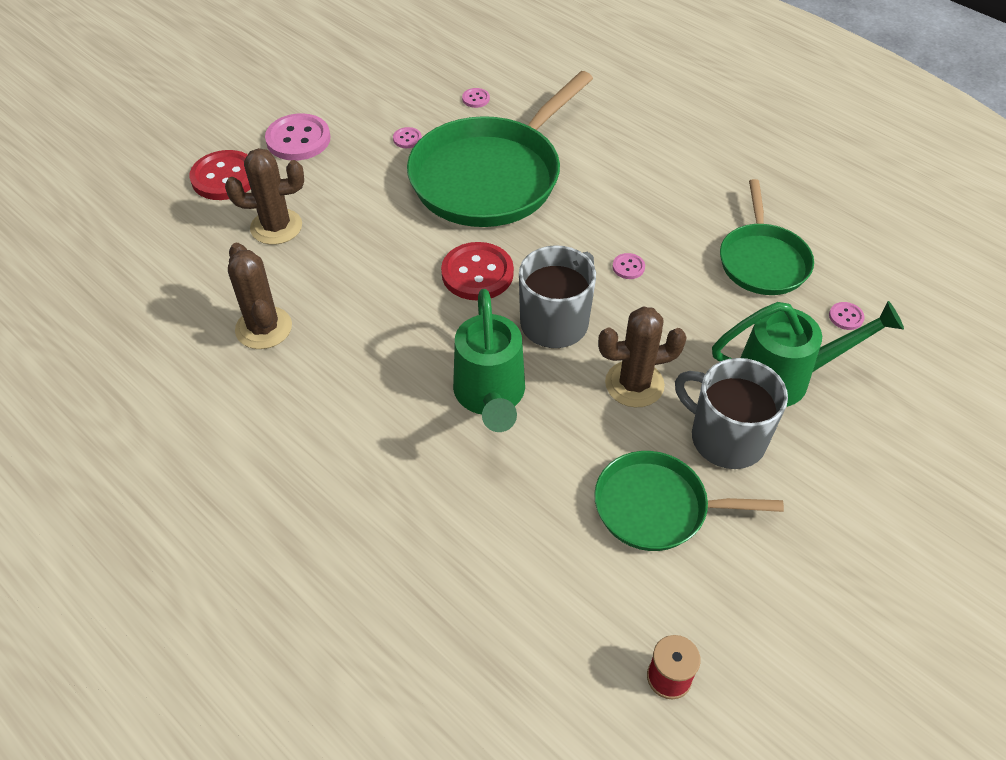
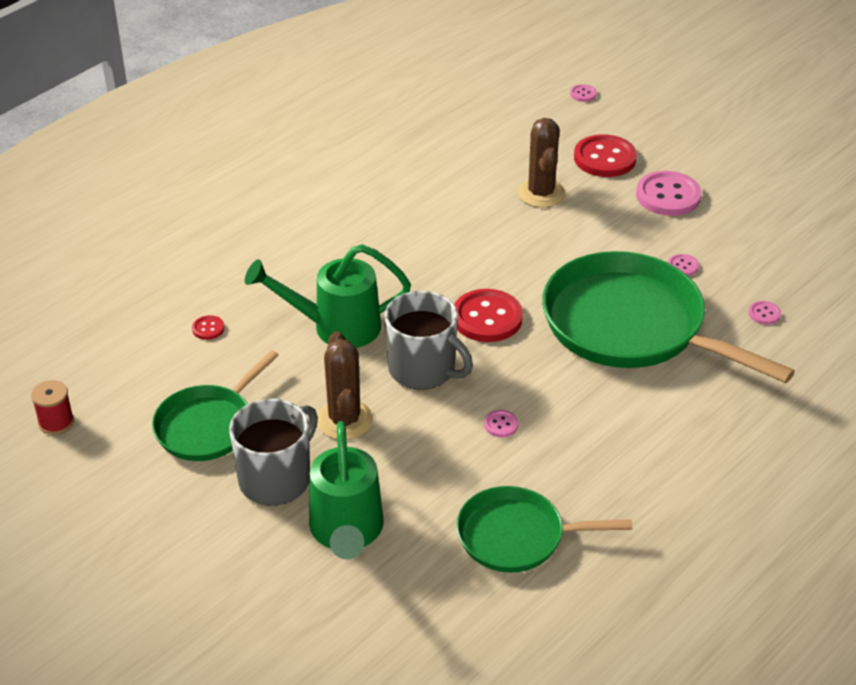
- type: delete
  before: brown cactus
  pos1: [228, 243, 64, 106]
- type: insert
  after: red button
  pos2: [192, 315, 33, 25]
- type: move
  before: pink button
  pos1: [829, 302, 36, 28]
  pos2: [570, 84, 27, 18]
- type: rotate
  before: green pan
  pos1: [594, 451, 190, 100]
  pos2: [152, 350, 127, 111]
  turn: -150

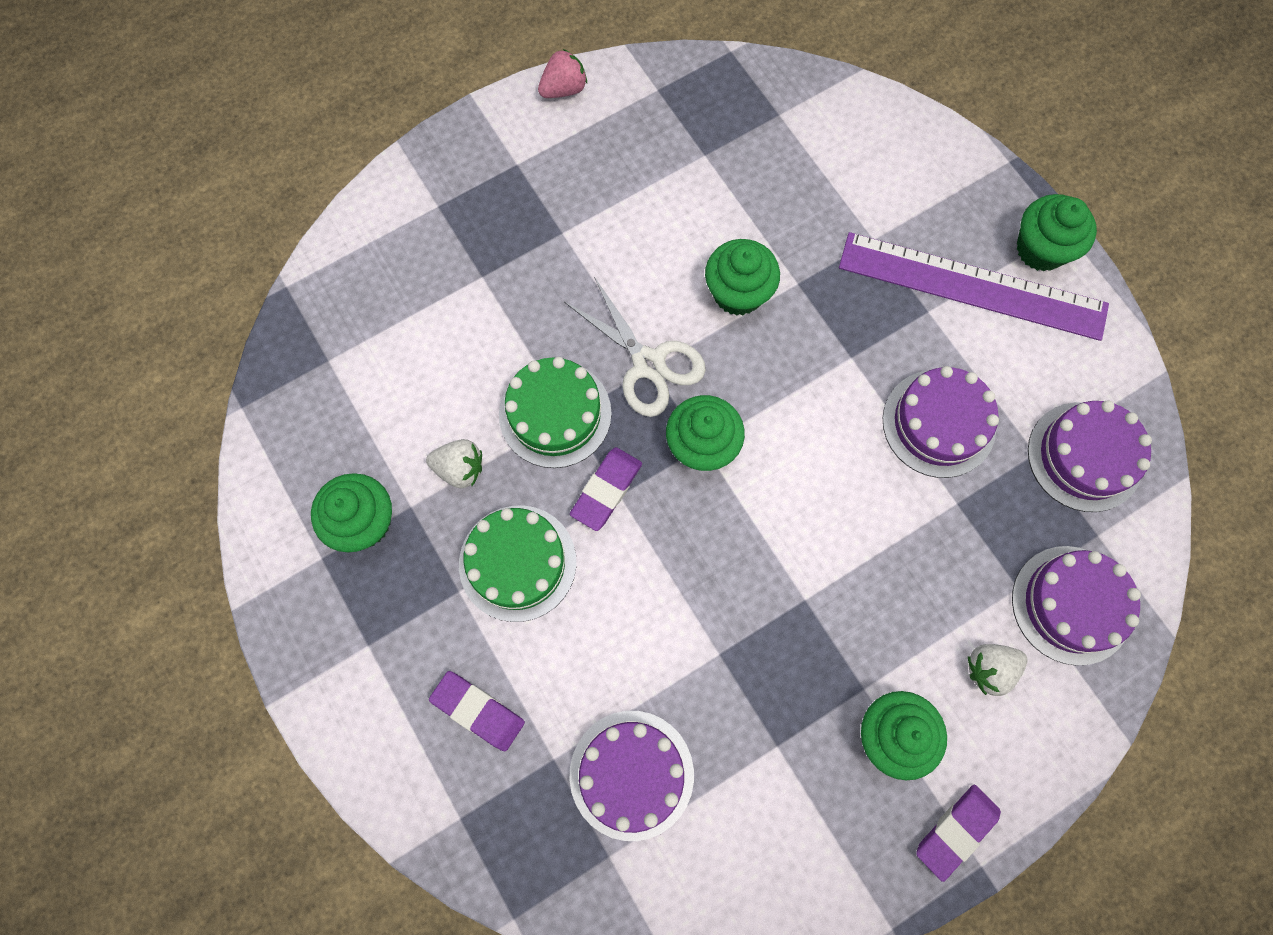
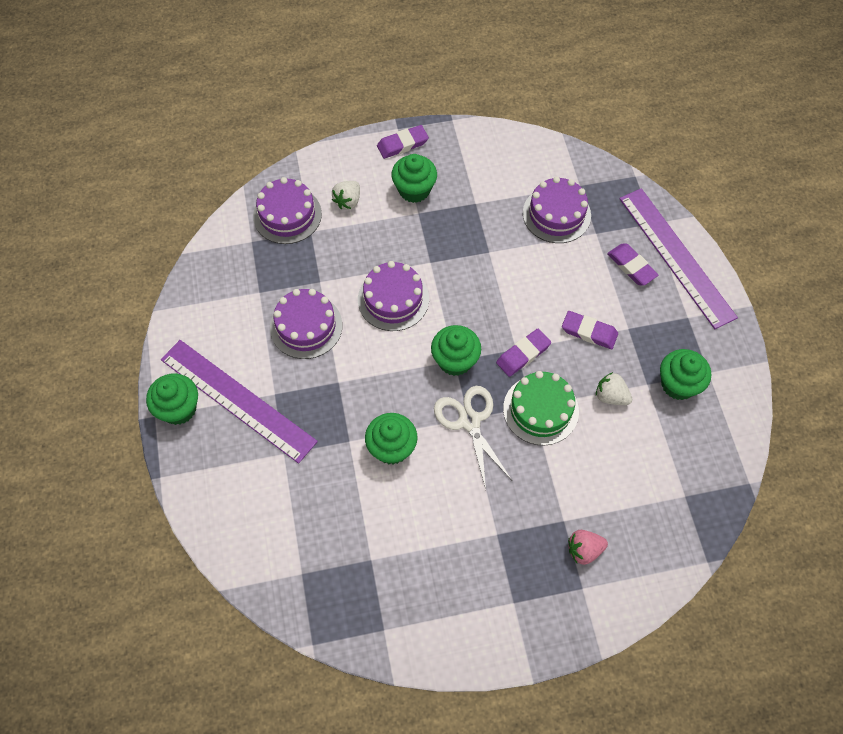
- type: insert
  after: purple ruler
  pos2: [619, 188, 119, 141]
- type: move
  before: pink strawberry
  pos1: [538, 49, 49, 49]
  pos2: [568, 530, 40, 35]
- type: move
  before: purple cake
  pos1: [1028, 400, 124, 112]
  pos2: [358, 261, 71, 70]
- type: replace
  before: green cake
  after: purple eraser
  pos1: [459, 505, 117, 117]
  pos2: [562, 311, 56, 38]
- type: rotate
  before: white strawberry
  pos1: [968, 644, 60, 52]
  pos2: [332, 181, 28, 28]
  turn: 120

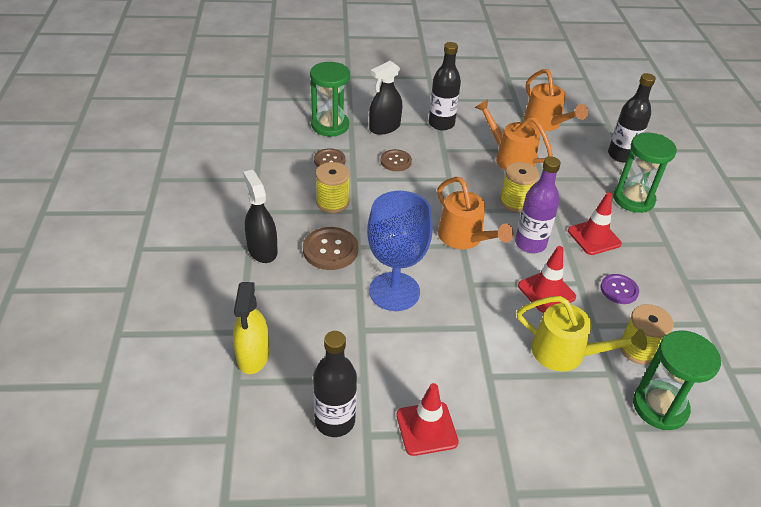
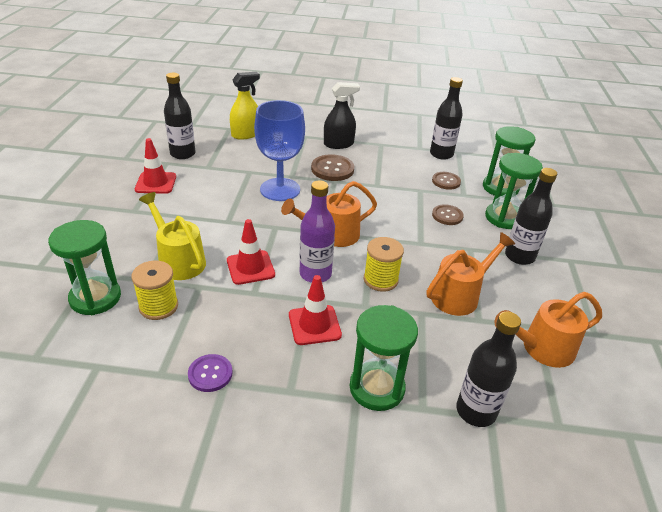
- type: delete
  before: yellow spool
  pos1: [315, 162, 35, 51]
- type: insert
  after: black bottle
  pos2: [430, 77, 33, 83]
- type: move
  before: purple button
  pos1: [600, 274, 39, 30]
  pos2: [188, 354, 45, 38]
- type: replace
  before: black spray bottle
  after: green hourglass
  pos1: [369, 61, 33, 74]
  pos2: [485, 153, 58, 76]
- type: rotate
  before: yellow spray bottle
  pos1: [233, 282, 37, 92]
  pos2: [230, 72, 30, 68]
  turn: 135
- type: rotate
  before: yellow watering can
  pos1: [517, 296, 130, 76]
  pos2: [139, 192, 67, 88]
  turn: 105

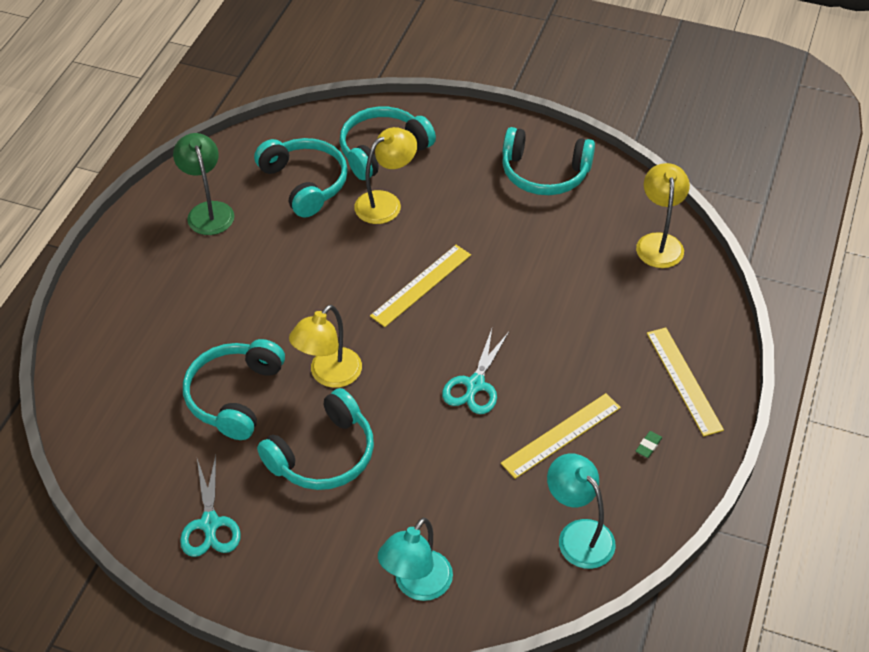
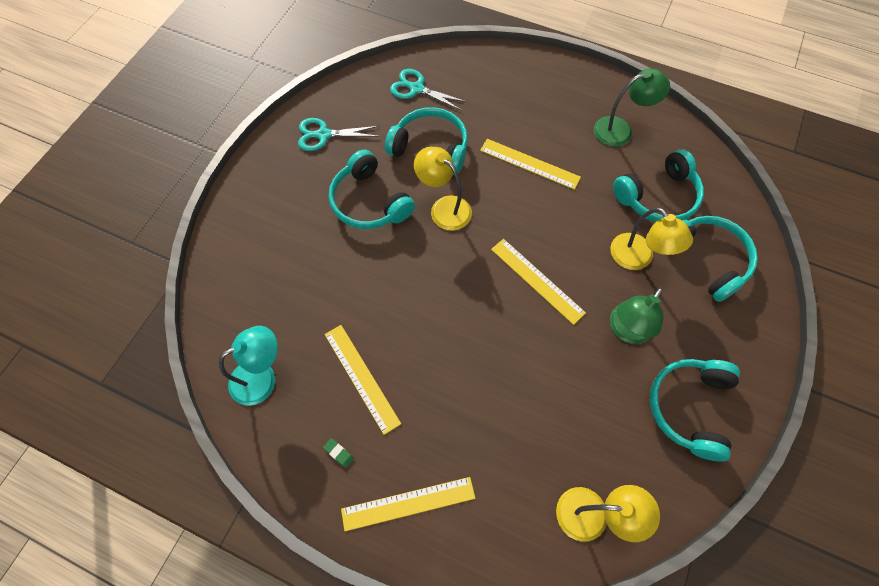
- type: delete
  before: turquoise lamp
  pos1: [378, 518, 75, 83]
- type: insert
  after: yellow ruler
  pos2: [480, 139, 101, 51]
- type: insert
  after: green lamp
  pos2: [610, 287, 53, 57]
- type: move
  before: turquoise scissors
  pos1: [442, 329, 67, 85]
  pos2: [390, 69, 77, 42]

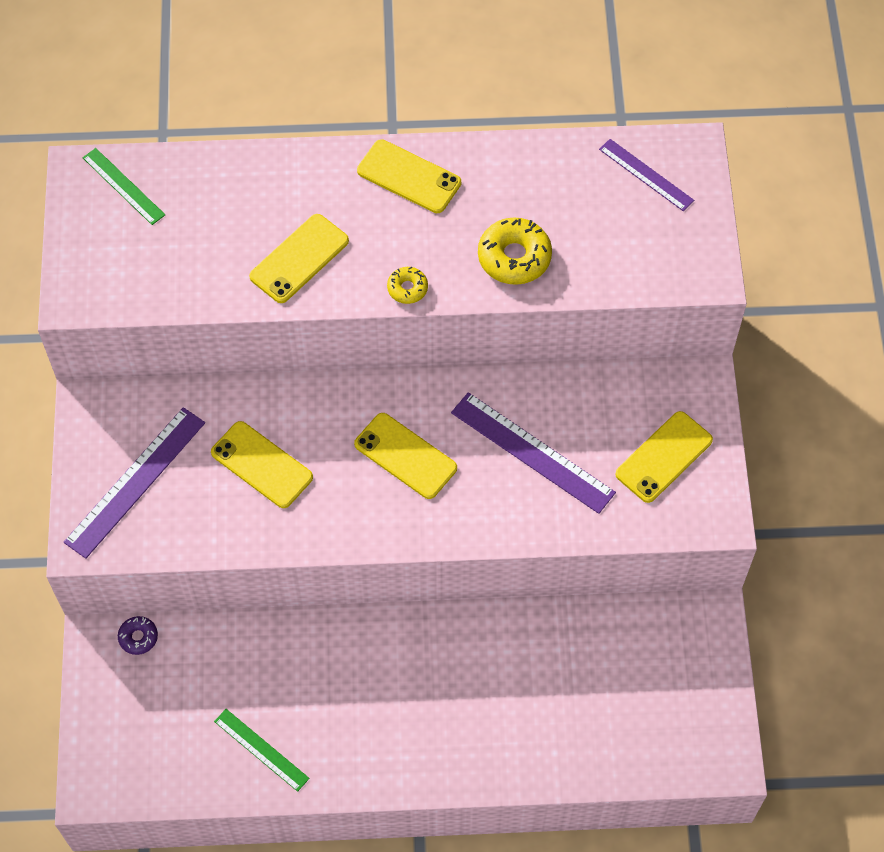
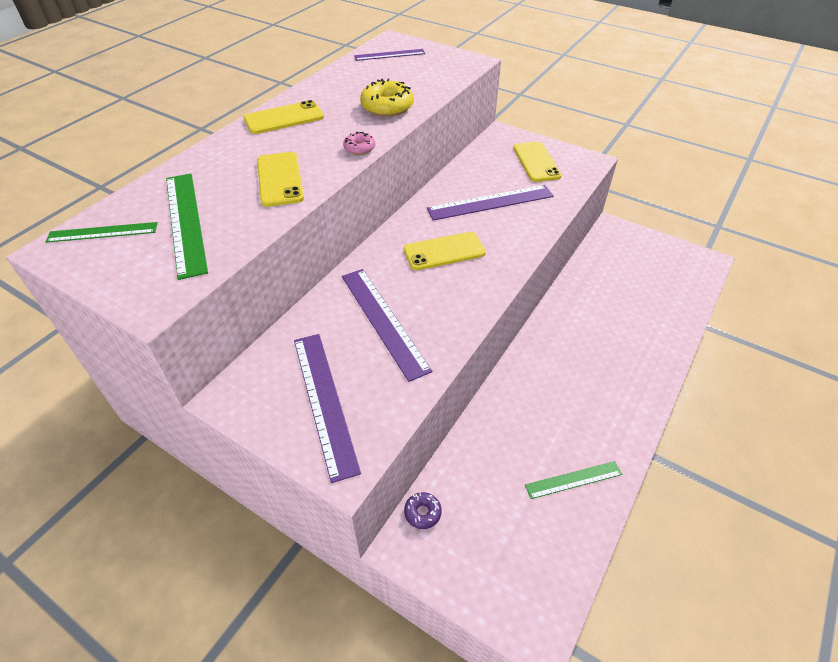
- type: insert
  after: green ruler
  pos2: [166, 173, 42, 107]
- type: replace
  before: yellow phone
  after: purple ruler
  pos1: [211, 421, 102, 87]
  pos2: [342, 269, 90, 113]
- type: recolor
  before: yellow donut
  after: pink donut
  pos1: [387, 267, 41, 37]
  pos2: [343, 131, 32, 24]

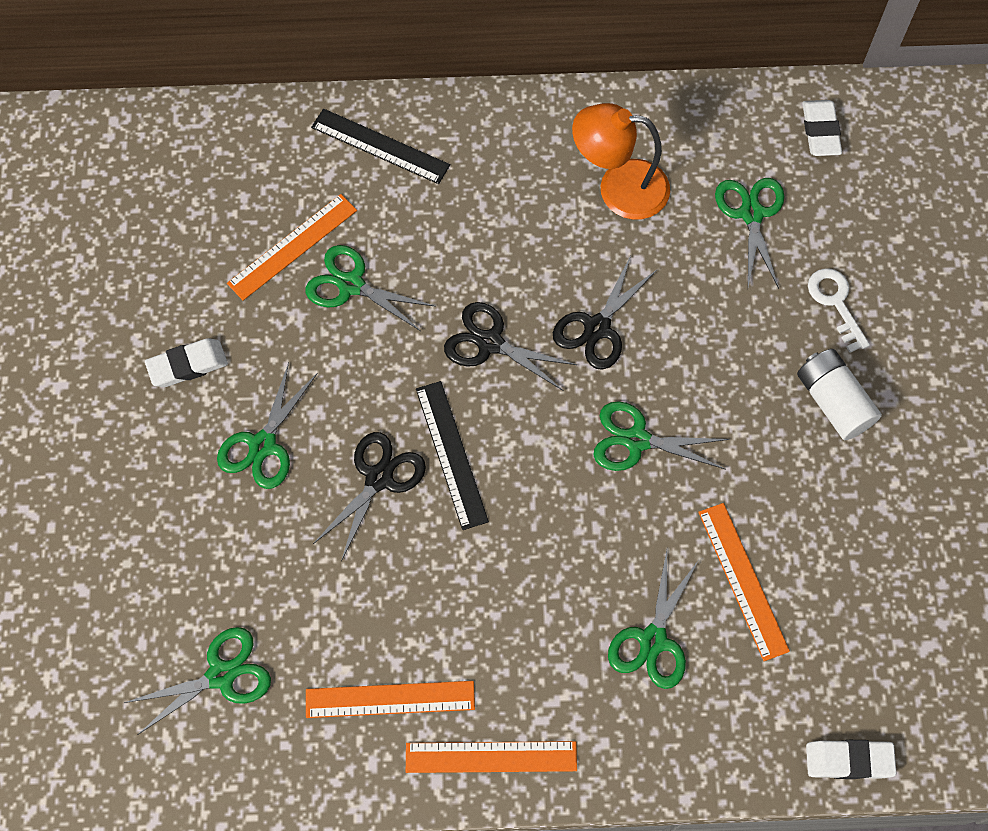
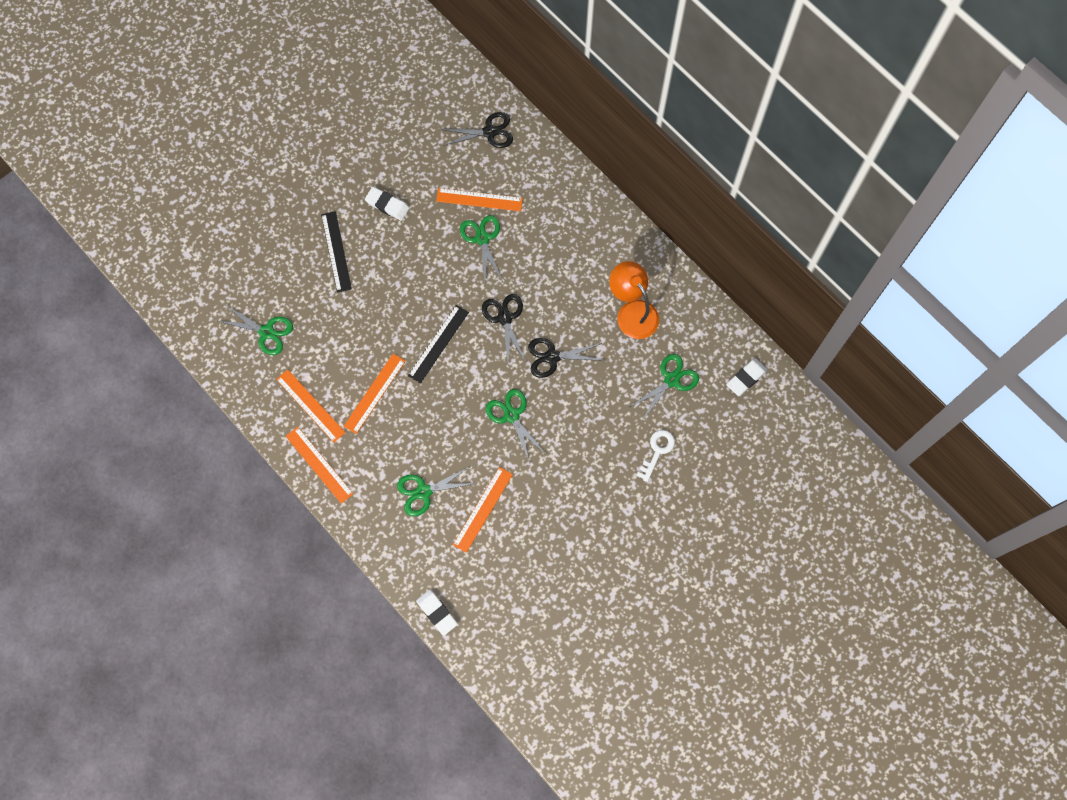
- type: delete
  before: green scissors
  pos1: [217, 362, 101, 127]
- type: delete
  before: white battery
  pos1: [797, 349, 85, 91]
- type: insert
  after: orange ruler
  pos2: [344, 354, 62, 80]
- type: move
  before: black ruler
  pos1: [311, 109, 139, 75]
  pos2: [321, 211, 31, 82]
- type: move
  before: black scissors
  pos1: [313, 432, 113, 130]
  pos2: [441, 112, 72, 36]

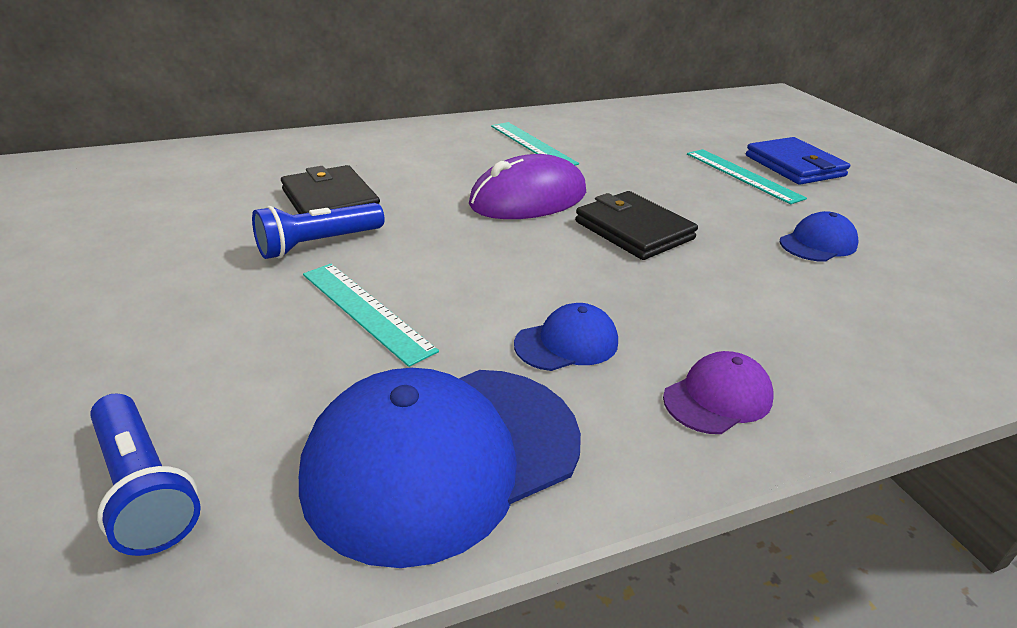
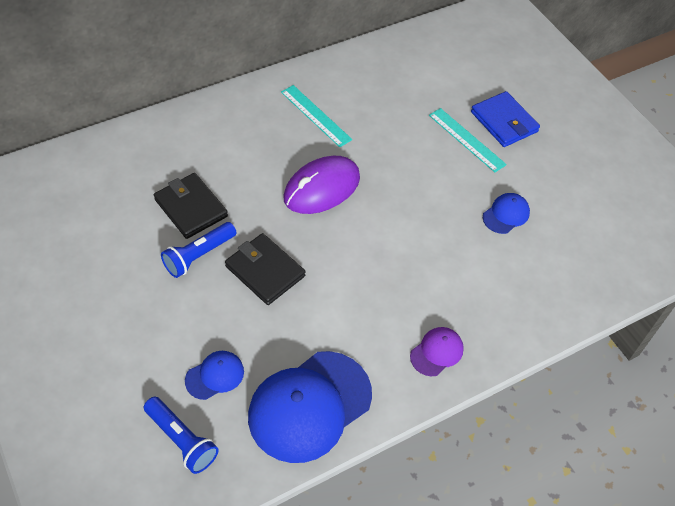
- type: delete
  before: turquoise ruler
  pos1: [303, 264, 136, 103]
- type: move
  before: blue cap
  pos1: [514, 303, 104, 68]
  pos2: [185, 351, 59, 49]
- type: move
  before: black wallet
  pos1: [575, 191, 123, 69]
  pos2: [225, 233, 80, 72]

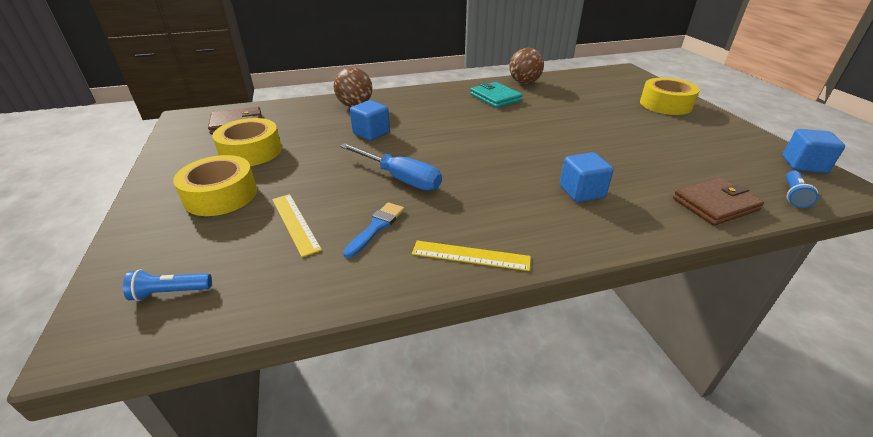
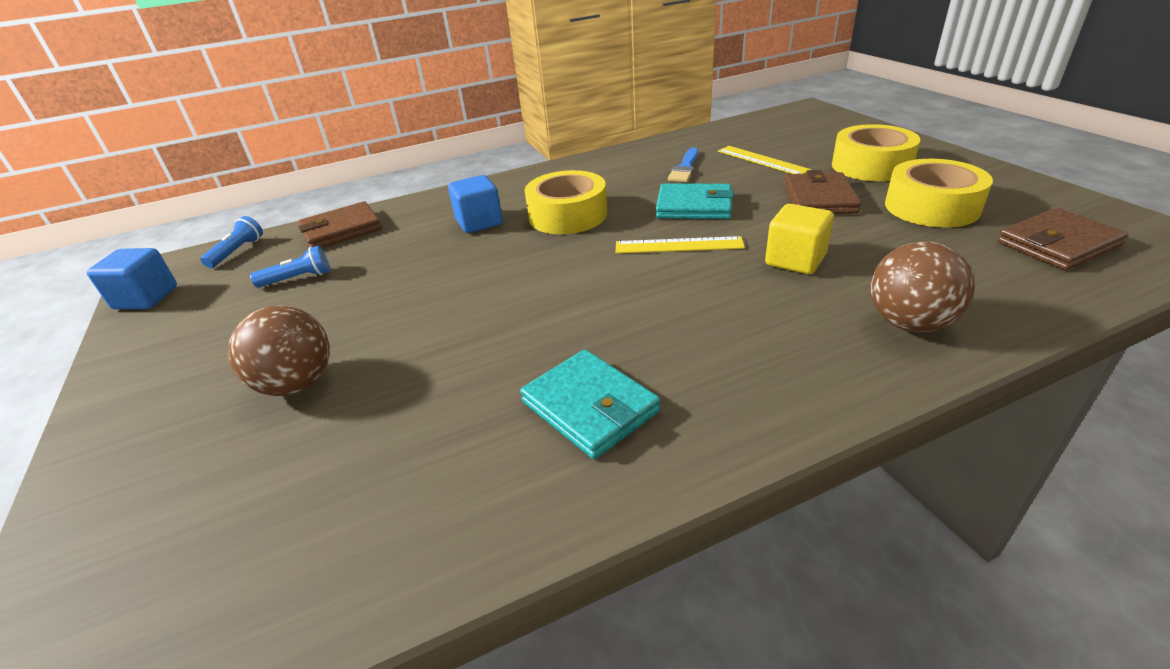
- type: insert
  after: brown wallet
  pos2: [784, 170, 77, 44]
- type: move
  before: blue flashlight
  pos1: [123, 269, 89, 32]
  pos2: [250, 245, 80, 43]
- type: move
  before: yellow ruler
  pos1: [412, 241, 119, 30]
  pos2: [616, 236, 129, 18]
- type: move
  before: brown ball
  pos1: [509, 48, 35, 36]
  pos2: [228, 305, 102, 91]
- type: move
  before: yellow tape
  pos1: [640, 78, 60, 37]
  pos2: [525, 170, 82, 64]
- type: replace
  before: blue screwdriver
  after: turquoise wallet
  pos1: [340, 143, 102, 48]
  pos2: [656, 184, 78, 35]
- type: recolor
  before: blue cube
  after: yellow cube
  pos1: [350, 100, 40, 41]
  pos2: [765, 204, 69, 70]

